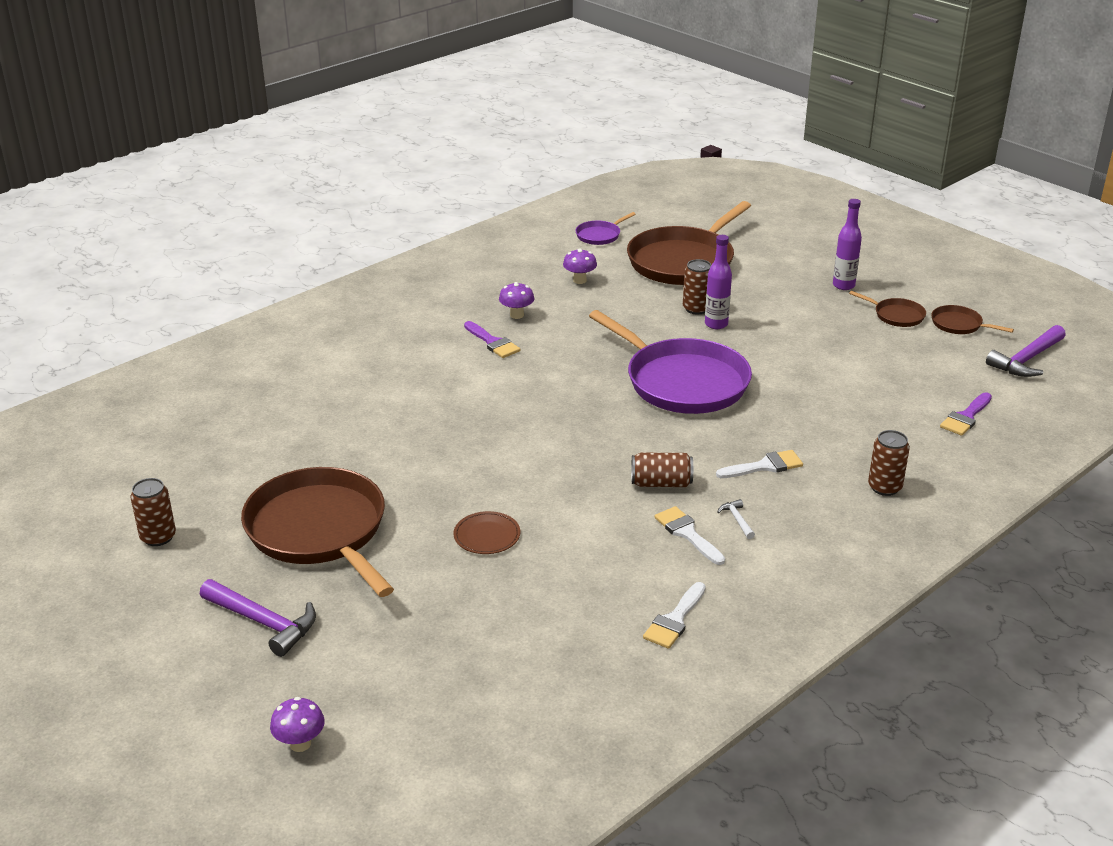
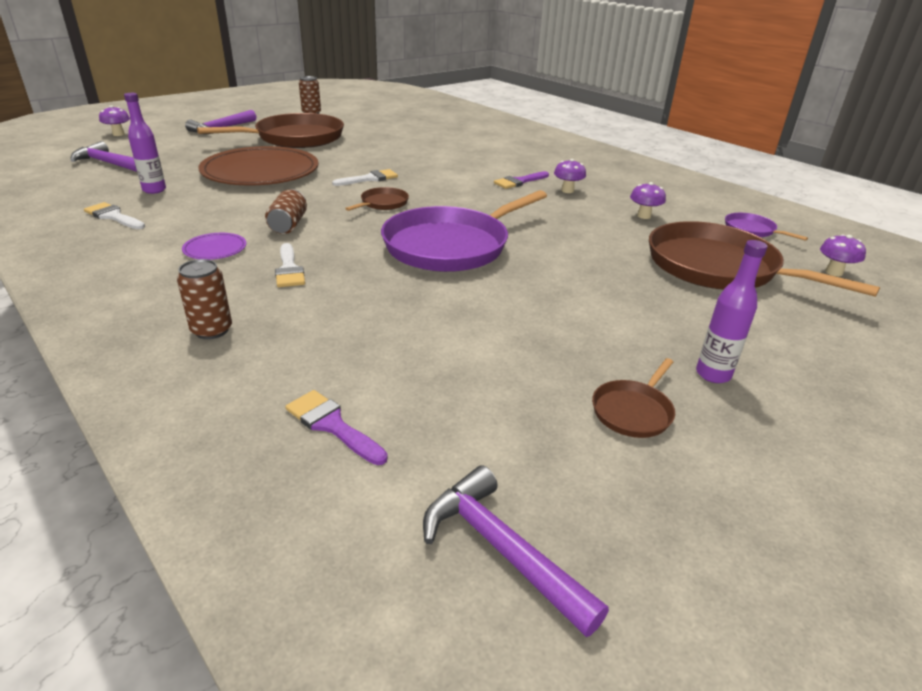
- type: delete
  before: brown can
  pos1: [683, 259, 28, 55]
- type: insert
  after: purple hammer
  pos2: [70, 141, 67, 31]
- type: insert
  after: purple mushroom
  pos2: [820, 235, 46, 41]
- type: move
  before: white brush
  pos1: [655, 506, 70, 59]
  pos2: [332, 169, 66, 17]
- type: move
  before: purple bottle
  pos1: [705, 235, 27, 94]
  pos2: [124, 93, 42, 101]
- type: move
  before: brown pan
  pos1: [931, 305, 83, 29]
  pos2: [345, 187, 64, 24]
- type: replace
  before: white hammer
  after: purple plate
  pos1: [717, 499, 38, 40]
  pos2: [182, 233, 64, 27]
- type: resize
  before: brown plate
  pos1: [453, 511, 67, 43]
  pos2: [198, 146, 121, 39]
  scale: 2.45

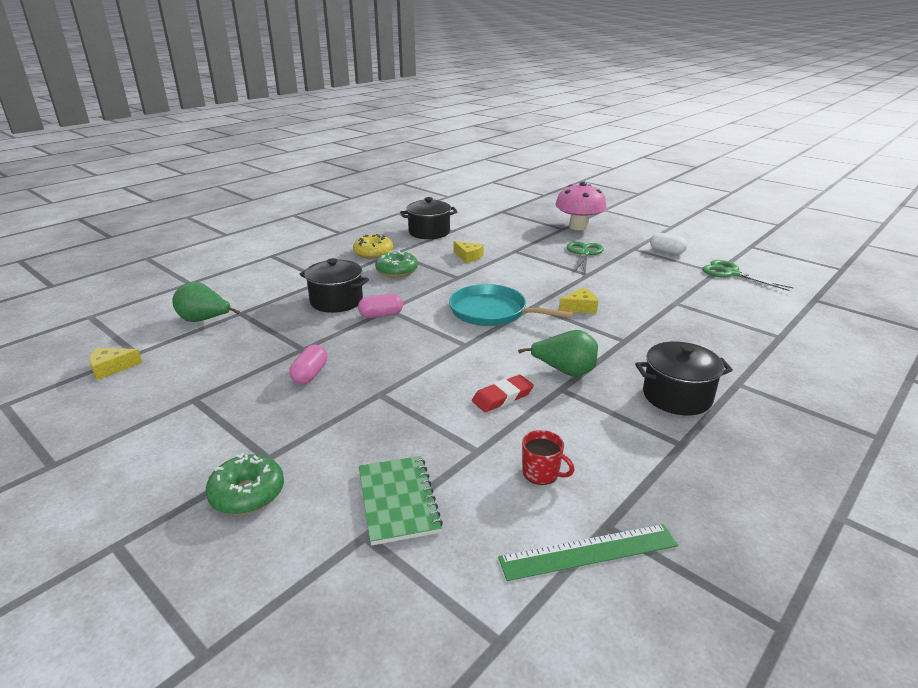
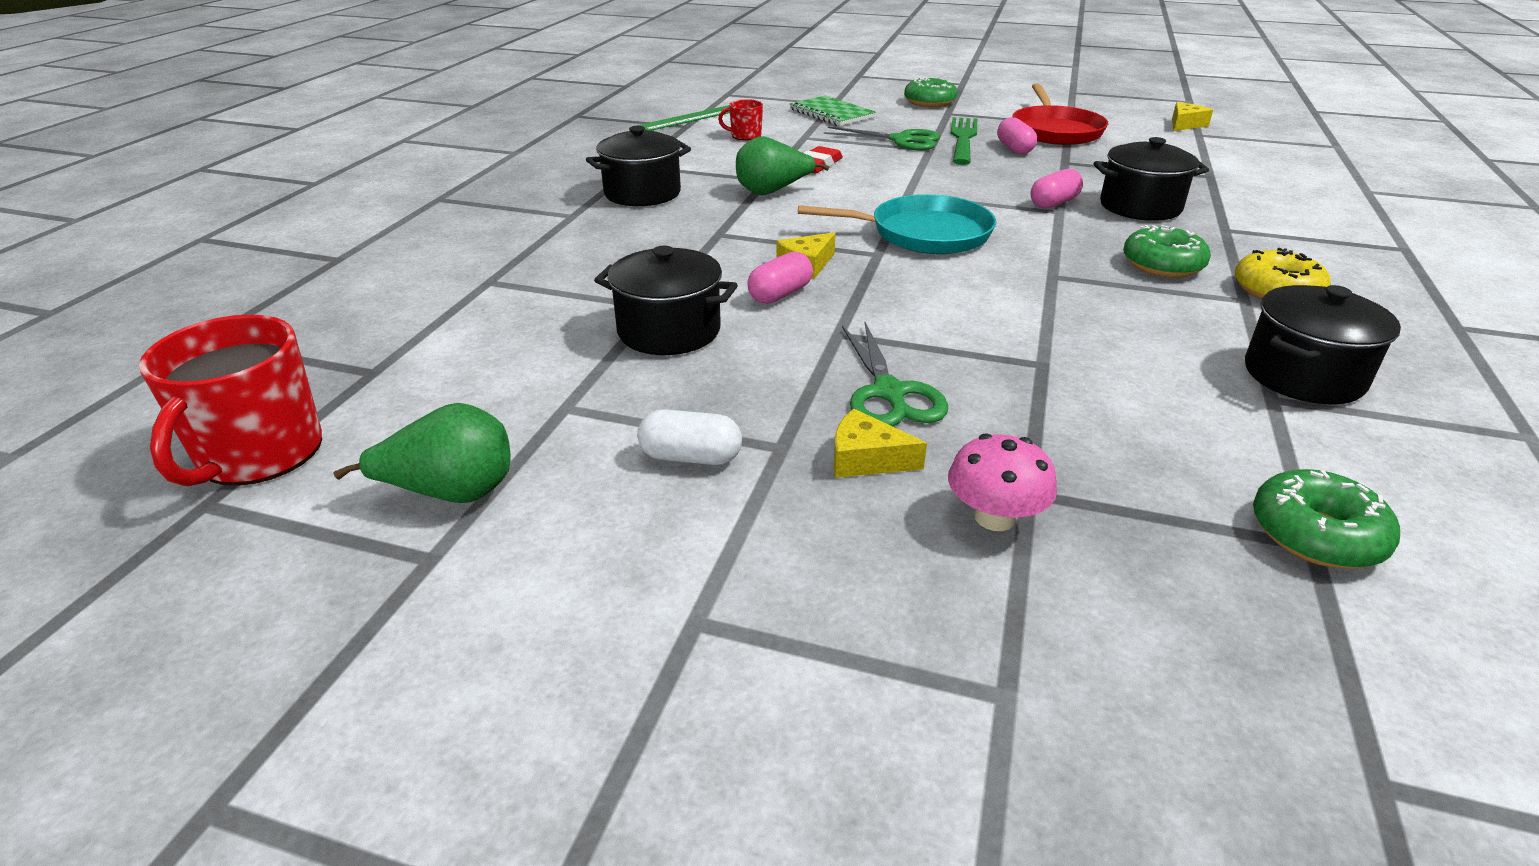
- type: insert
  after: red mug
  pos2: [139, 315, 183, 171]
- type: insert
  after: black pot
  pos2: [594, 246, 144, 109]
- type: insert
  after: pink capsule
  pos2: [748, 252, 65, 52]
- type: insert
  after: green fork
  pos2: [951, 117, 27, 48]
- type: insert
  after: red pan
  pos2: [1012, 83, 96, 62]
- type: insert
  after: green donut
  pos2: [1253, 469, 147, 100]
- type: move
  before: green pear
  pos1: [172, 281, 68, 41]
  pos2: [333, 403, 178, 100]
- type: move
  before: yellow cheese
  pos1: [454, 241, 30, 22]
  pos2: [833, 409, 94, 69]
- type: move
  before: green scissors
  pos1: [702, 260, 92, 31]
  pos2: [824, 126, 116, 24]
- type: resize
  before: pink mushroom
  pos1: [555, 182, 52, 48]
  pos2: [948, 433, 109, 98]
  scale: 0.61

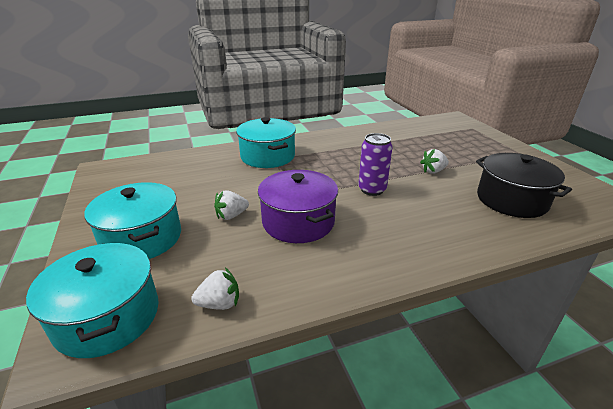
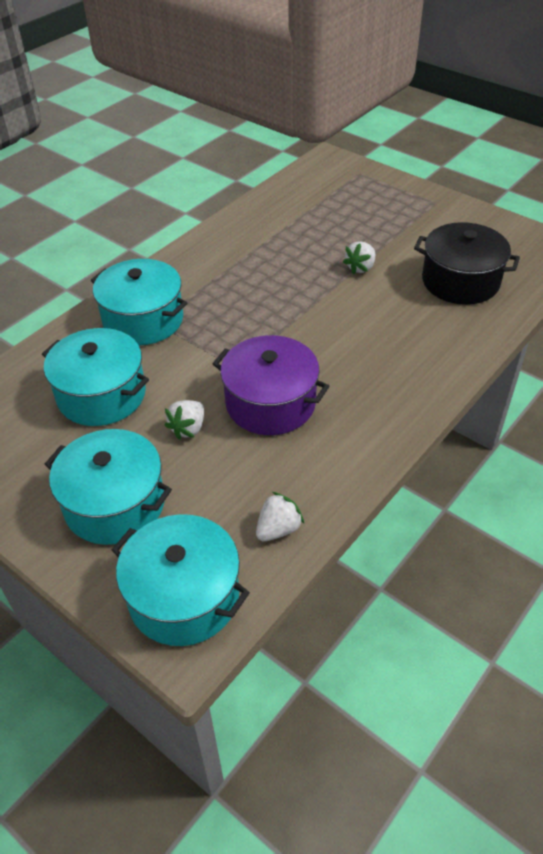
- type: delete
  before: purple can
  pos1: [358, 133, 35, 63]
- type: insert
  after: turquoise pot
  pos2: [42, 328, 107, 98]

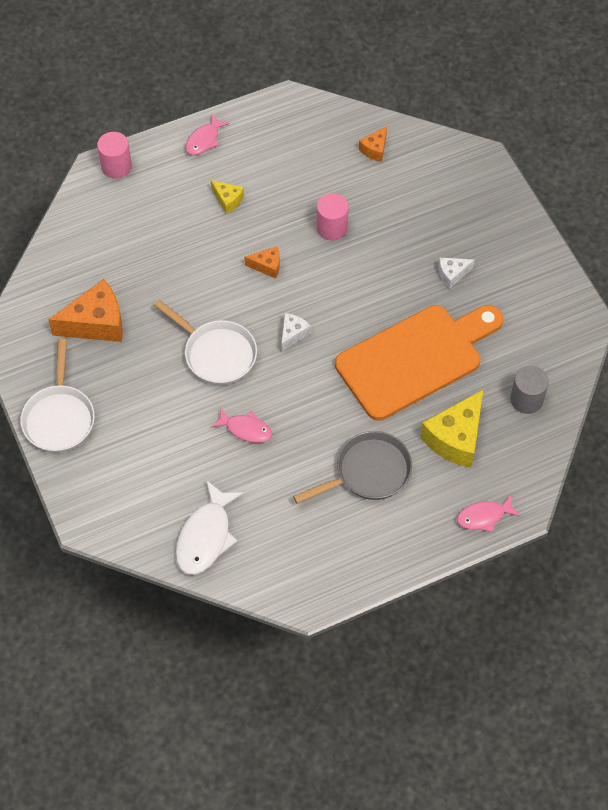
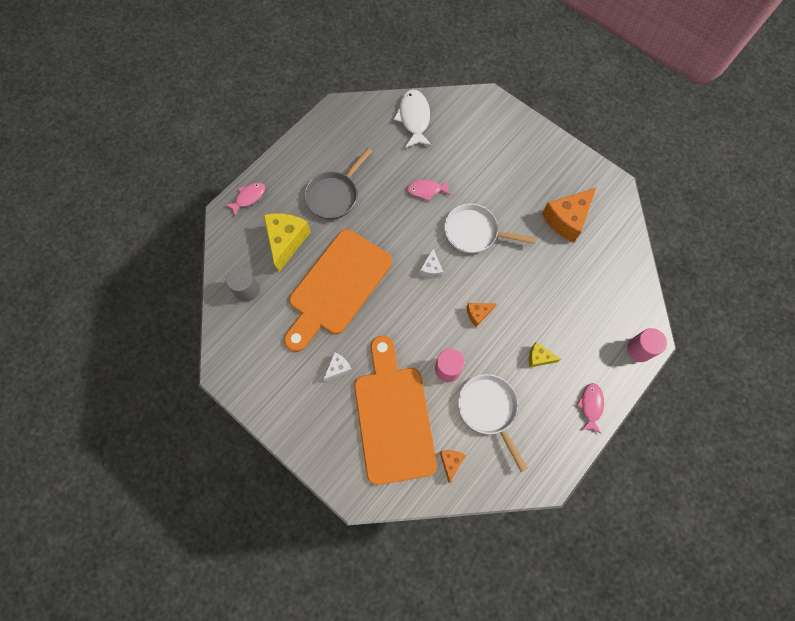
- type: insert
  after: orange cutting board
  pos2: [354, 336, 83, 149]
- type: move
  before: white pan
  pos1: [20, 339, 75, 114]
  pos2: [458, 374, 70, 98]

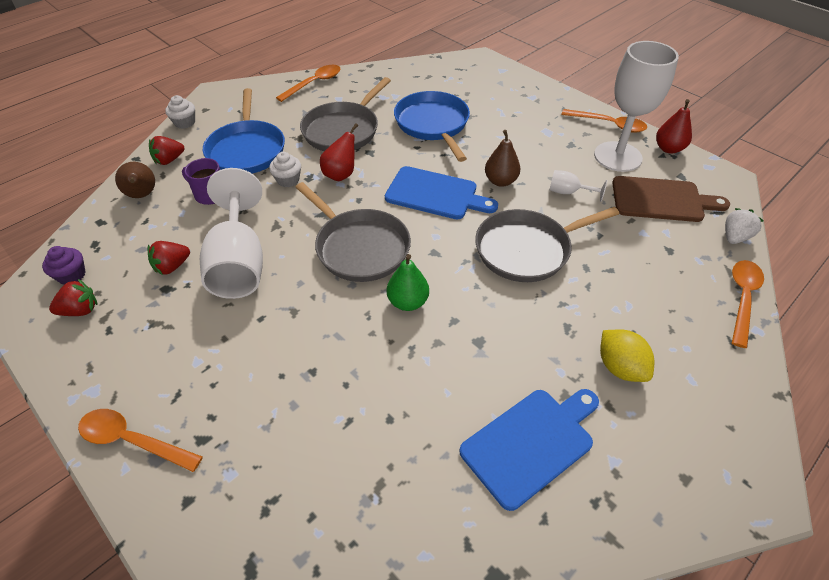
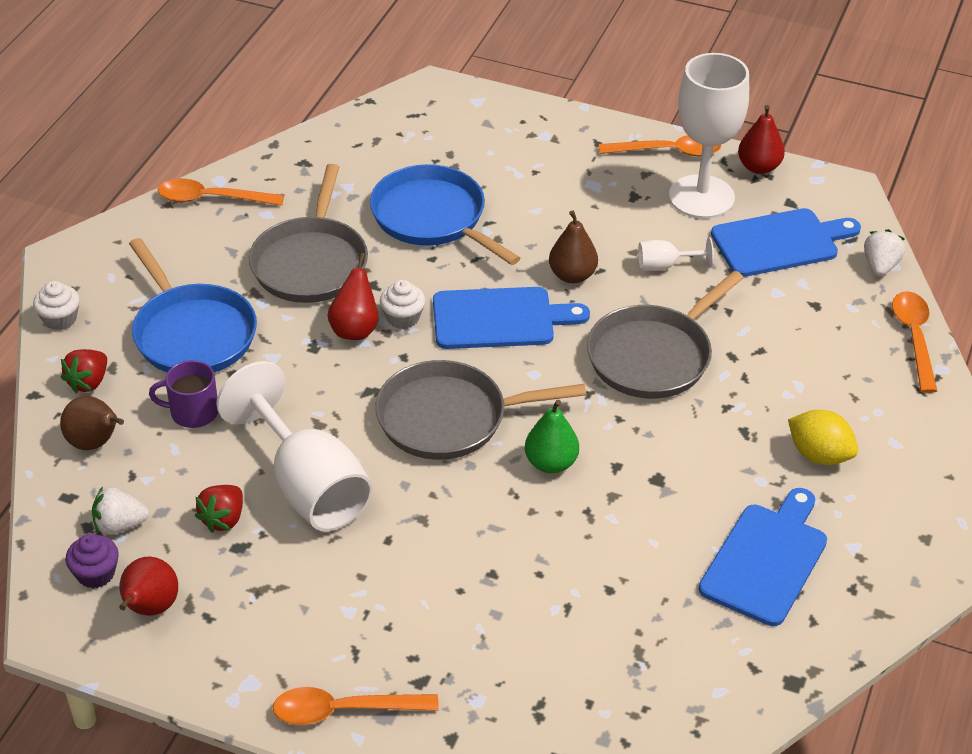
- type: insert
  after: white strawberry
  pos2: [92, 487, 57, 48]
- type: move
  before: white cupcake
  pos1: [269, 152, 32, 35]
  pos2: [380, 280, 45, 49]
- type: replace
  before: red strawberry
  after: red pear
  pos1: [49, 279, 48, 37]
  pos2: [119, 557, 59, 59]
- type: recolor
  before: brown cutting board
  after: blue cutting board
  pos1: [612, 176, 118, 46]
  pos2: [711, 208, 150, 69]
- type: rotate
  before: orange spoon
  pos1: [276, 65, 64, 37]
  pos2: [158, 179, 126, 27]
  turn: -105
- type: rotate
  before: grey pan
  pos1: [295, 182, 116, 100]
  pos2: [375, 360, 211, 100]
  turn: 150

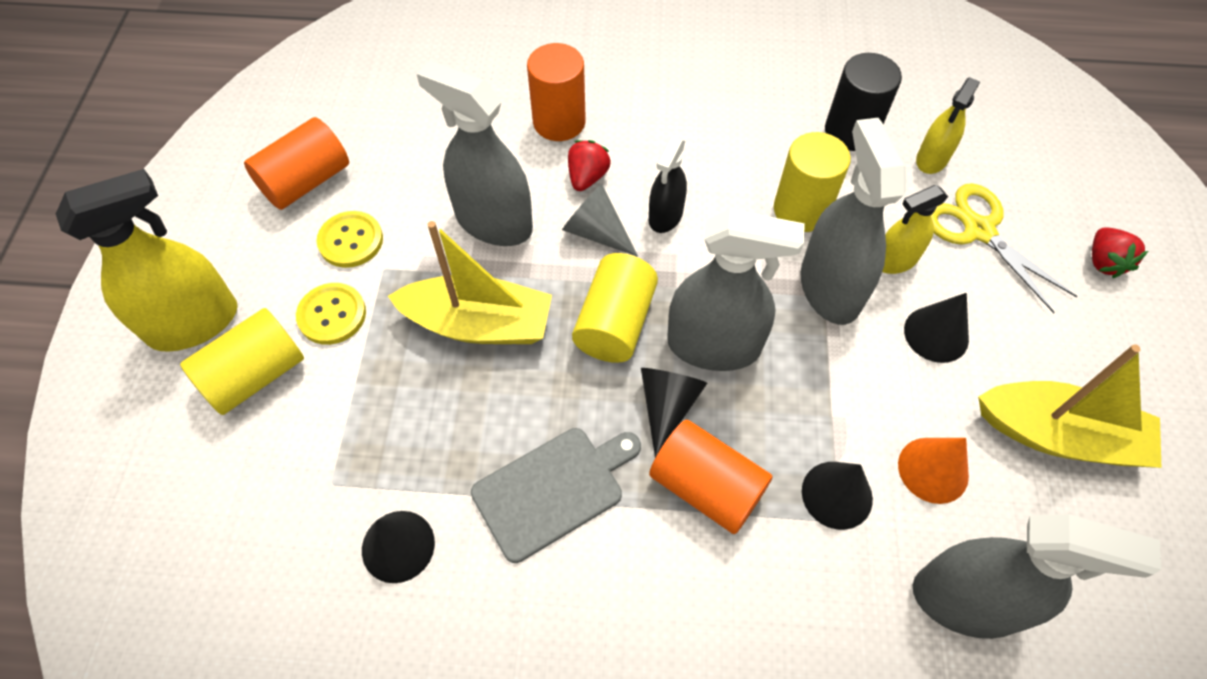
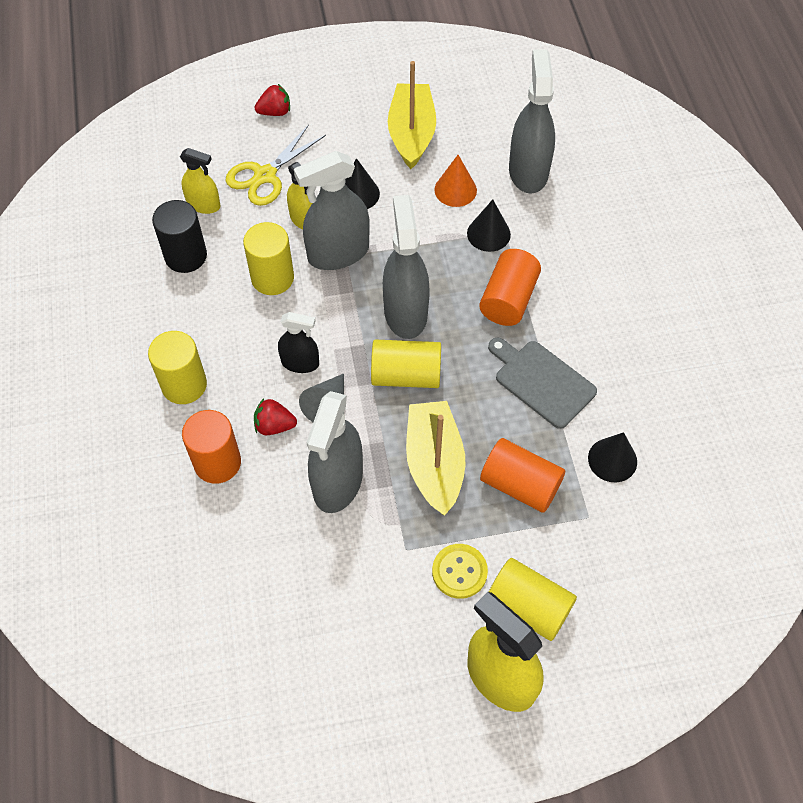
- type: delete
  before: yellow button
  pos1: [316, 211, 67, 57]
- type: delete
  before: black cone
  pos1: [641, 368, 66, 90]
- type: insert
  after: yellow cylinder
  pos2: [148, 331, 59, 73]
- type: move
  before: orange cylinder
  pos1: [244, 117, 105, 93]
  pos2: [480, 438, 85, 75]

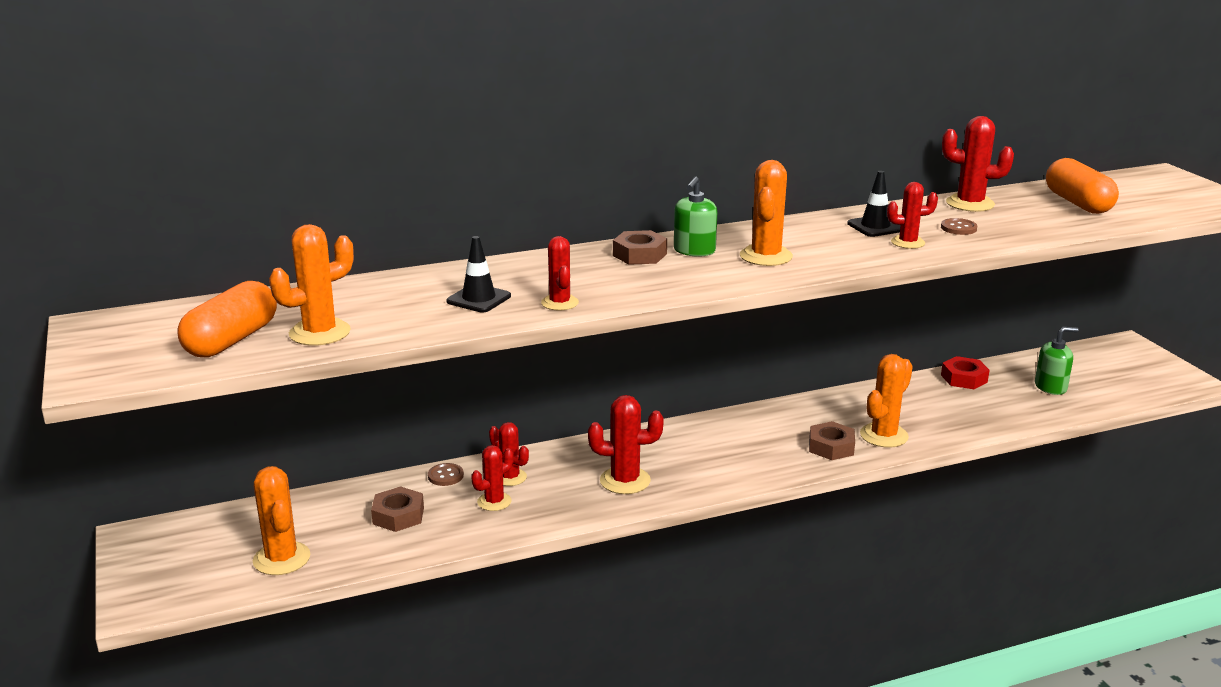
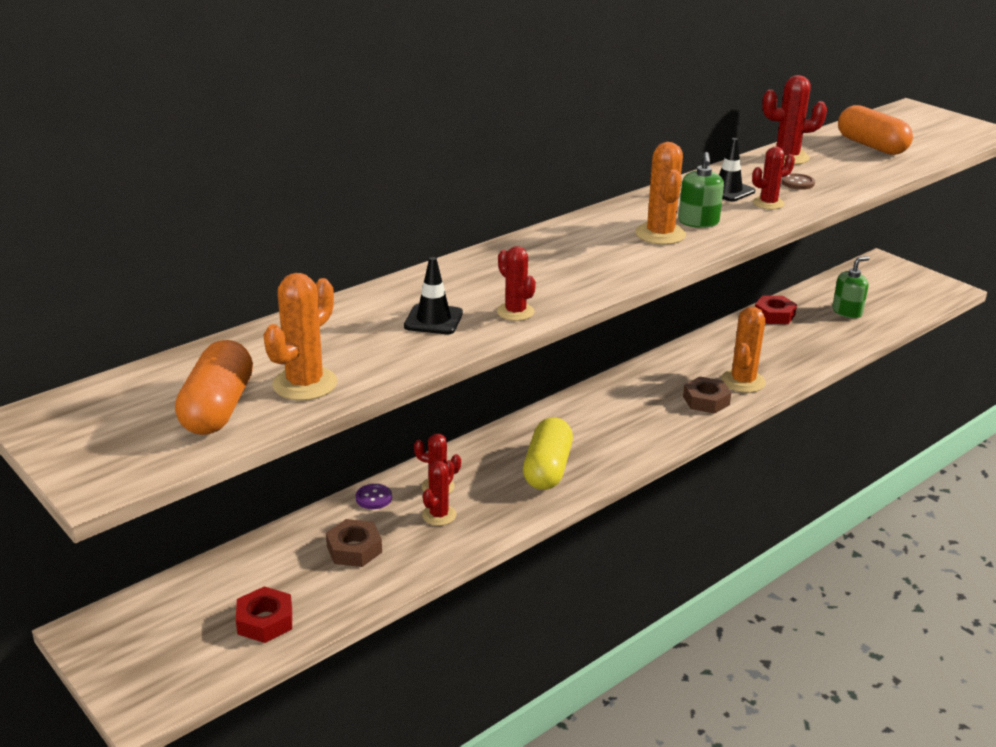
- type: delete
  before: brown nut
  pos1: [613, 230, 54, 35]
- type: move
  before: green soap dispenser
  pos1: [674, 177, 43, 80]
  pos2: [678, 152, 46, 76]
- type: replace
  before: orange cactus
  after: red nut
  pos1: [253, 466, 57, 109]
  pos2: [236, 586, 56, 57]
- type: replace
  before: red cactus
  after: yellow capsule
  pos1: [588, 395, 76, 99]
  pos2: [523, 417, 50, 73]
- type: recolor
  before: brown button
  after: purple button
  pos1: [428, 463, 36, 23]
  pos2: [356, 484, 36, 25]

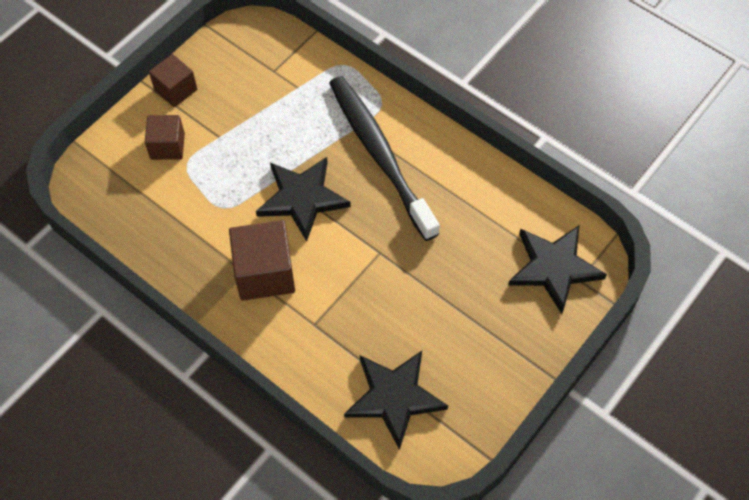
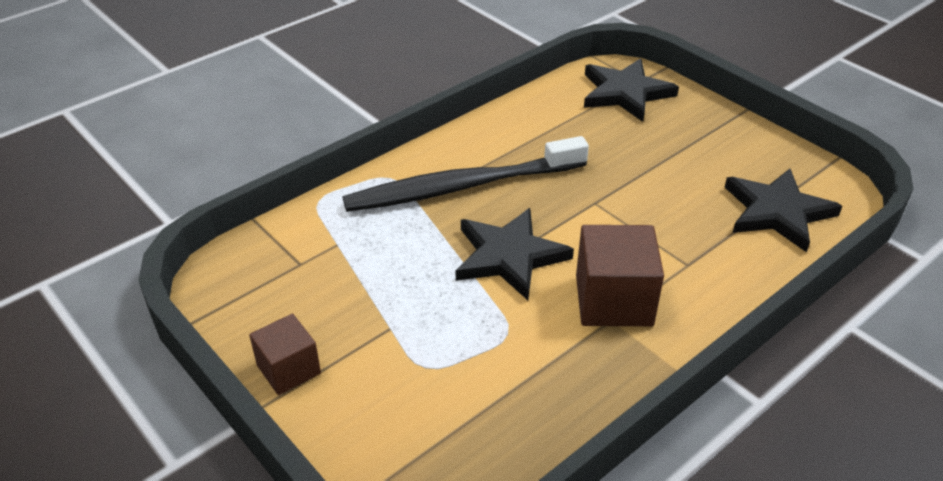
- type: delete
  before: brown cube
  pos1: [145, 115, 40, 45]

